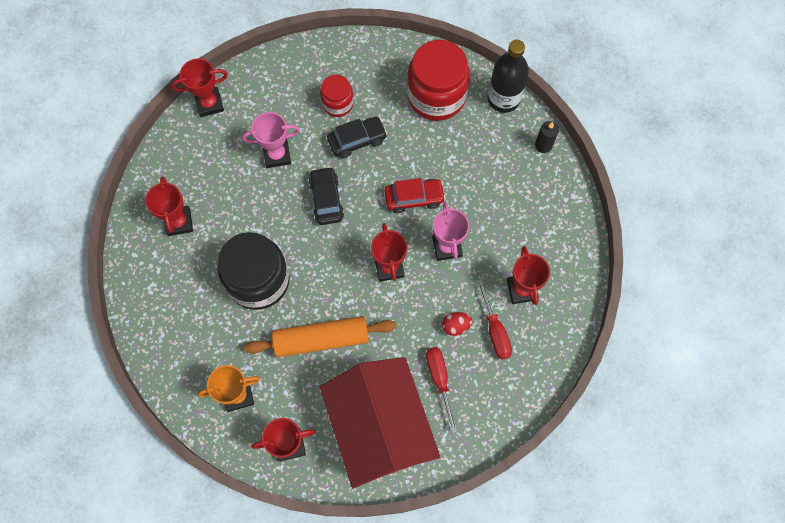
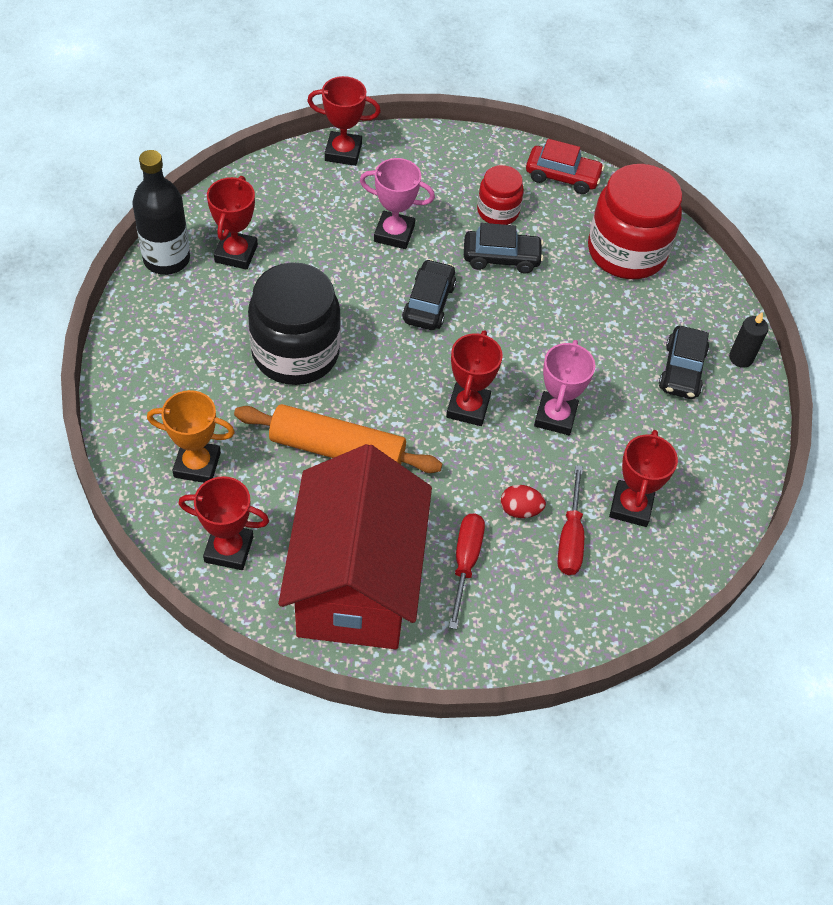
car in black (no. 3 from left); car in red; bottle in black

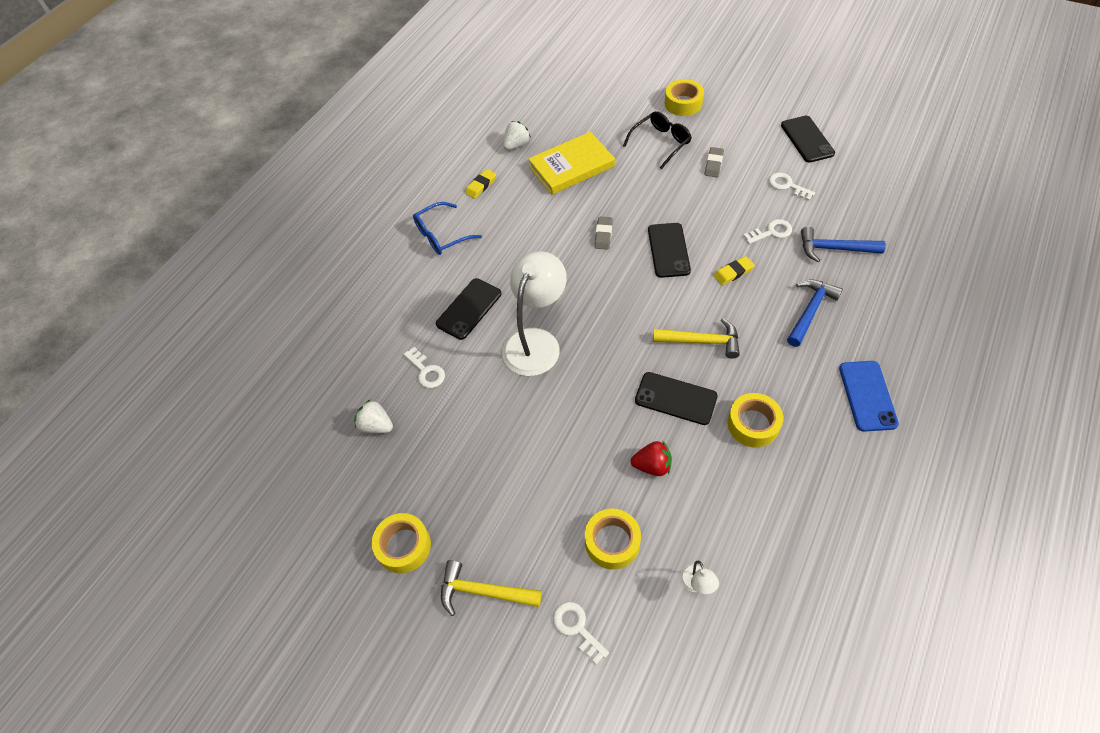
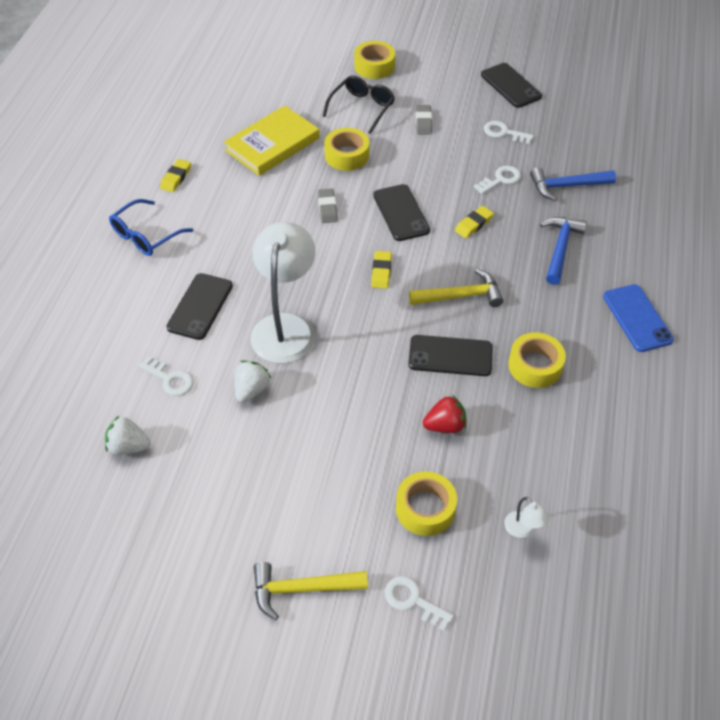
eraser in yellow (no. 2 from left); tape in yellow (no. 1 from left); strawberry in white (no. 2 from left)

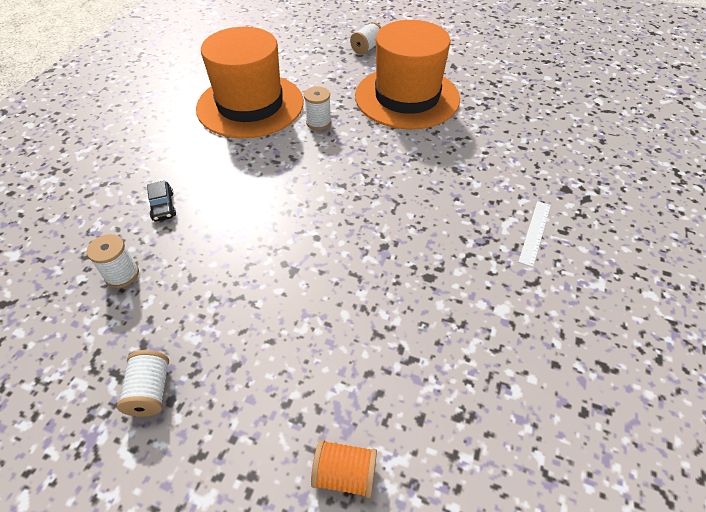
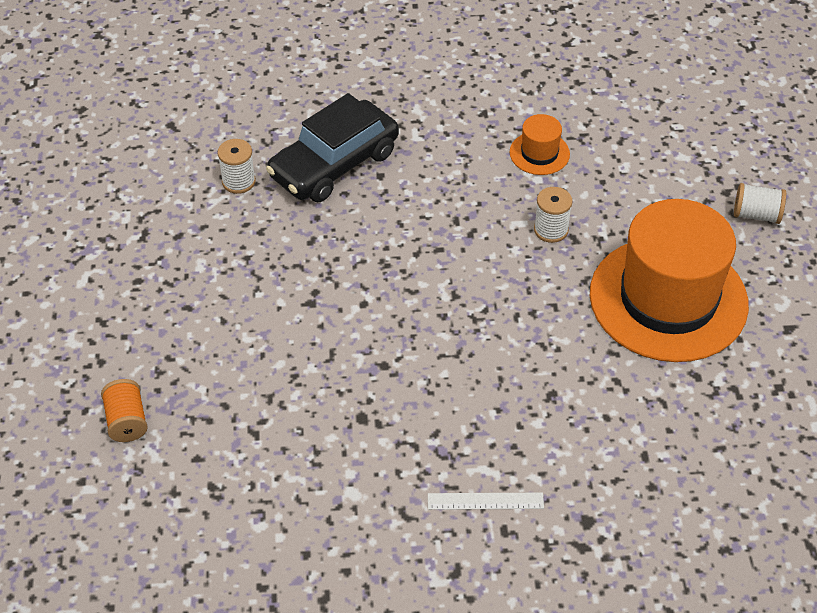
spool in white (no. 2 from left in the first image); car in black; hat in orange (no. 1 from left)

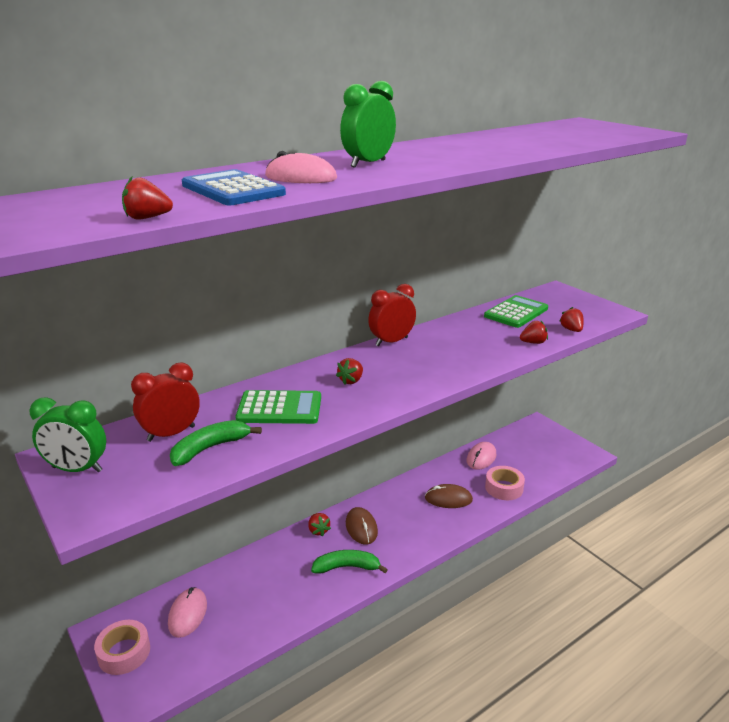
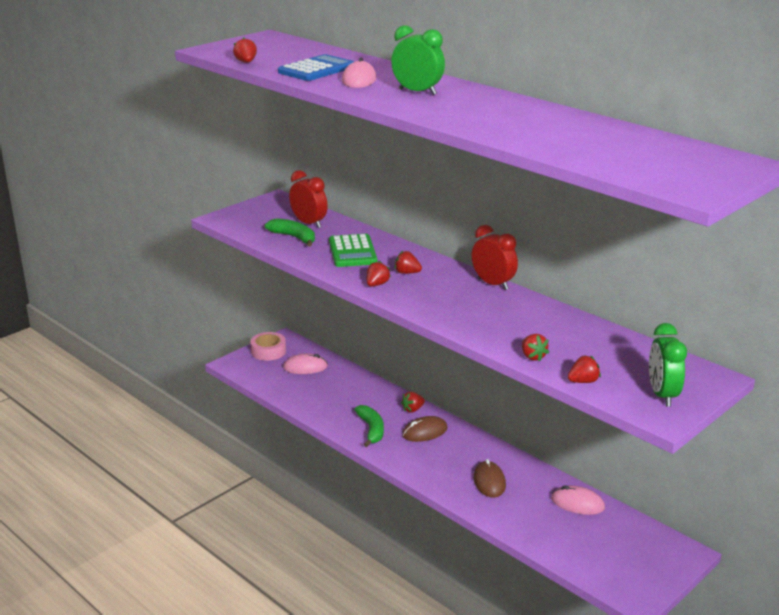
calculator in green (no. 2 from left in the first image); tape in pink (no. 2 from left in the first image); strawberry in red (no. 2 from left); clock in green (no. 2 from left)

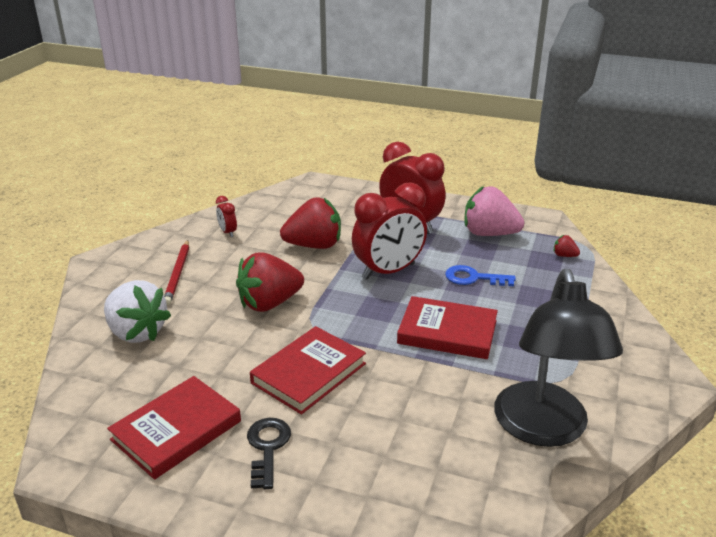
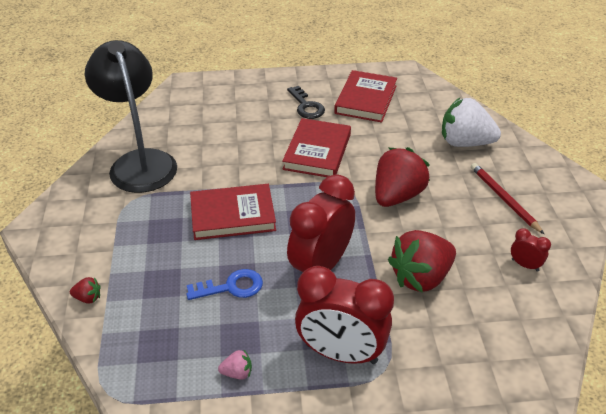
strawberry in red (no. 1 from left); strawberry in pink

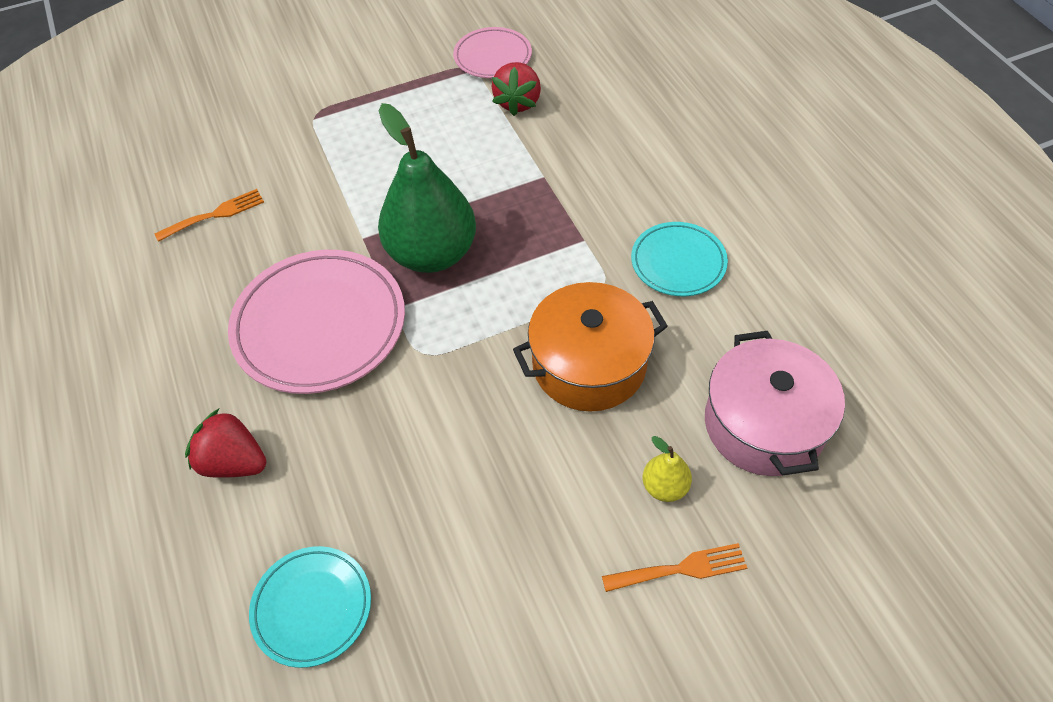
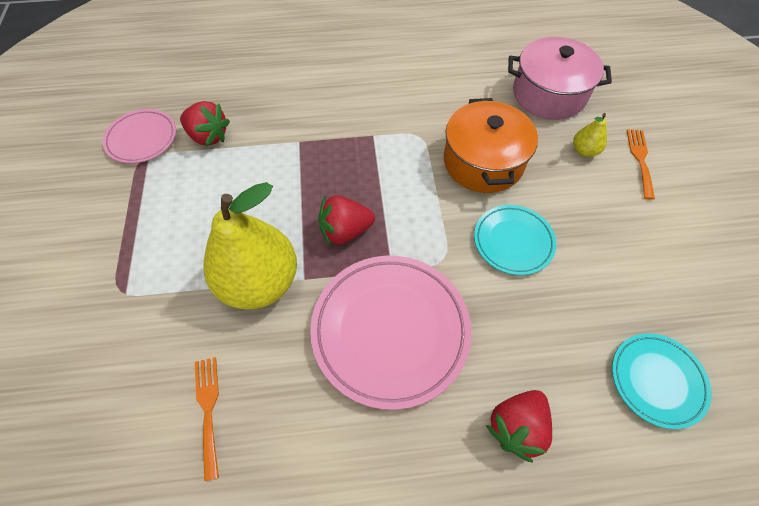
pear in yellow (no. 1 from left); plate in turquoise (no. 1 from left); strawberry in red (no. 2 from left)

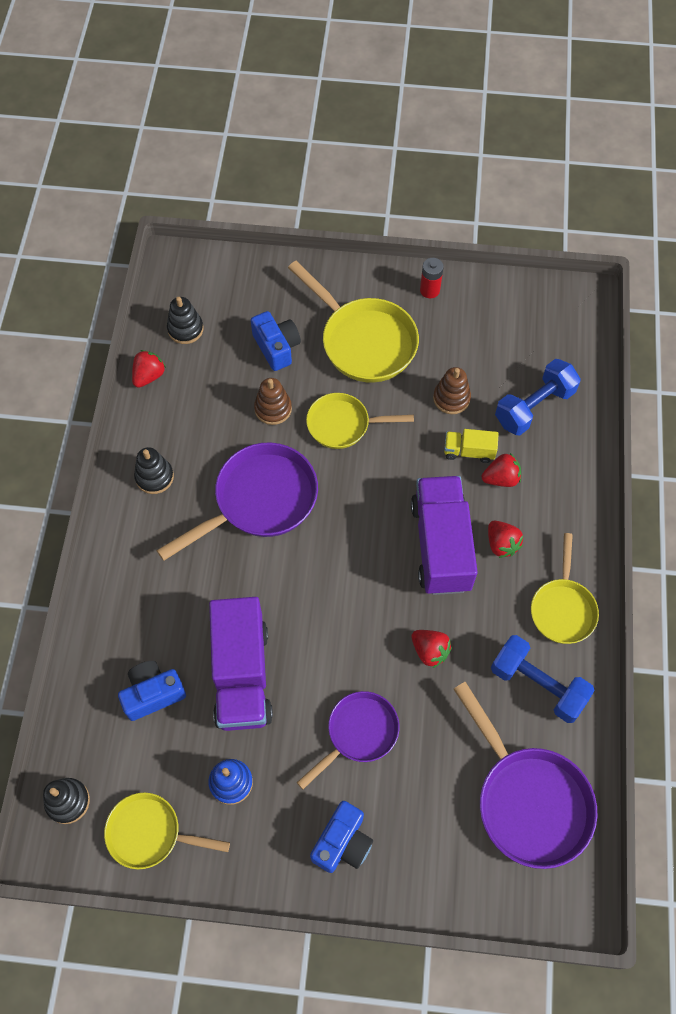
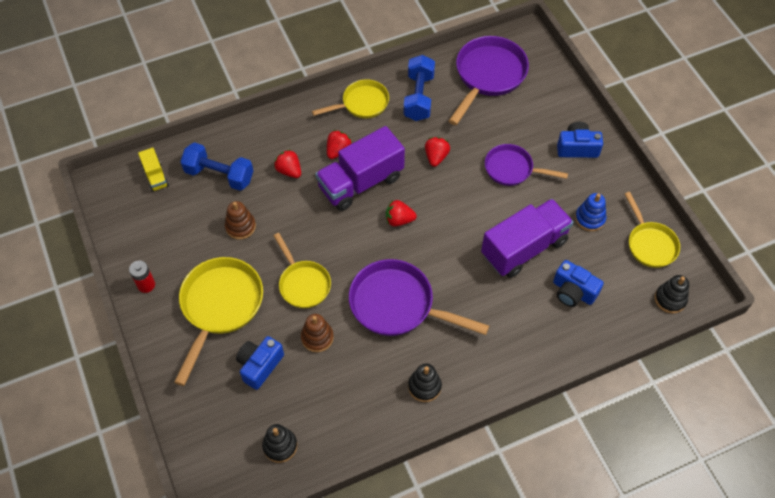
strawberry in red (no. 3 from left); truck in yellow

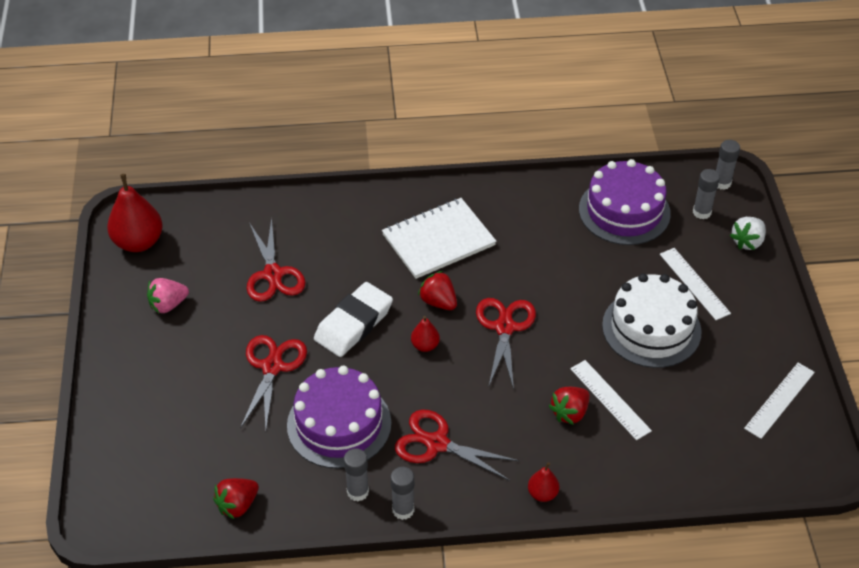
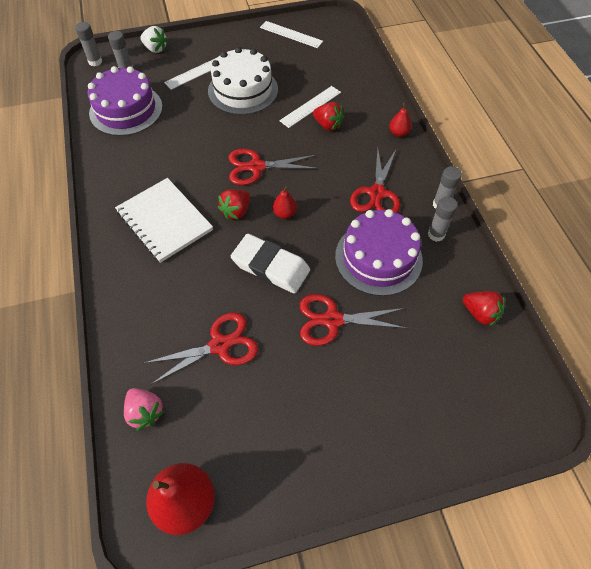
strawberry in pink

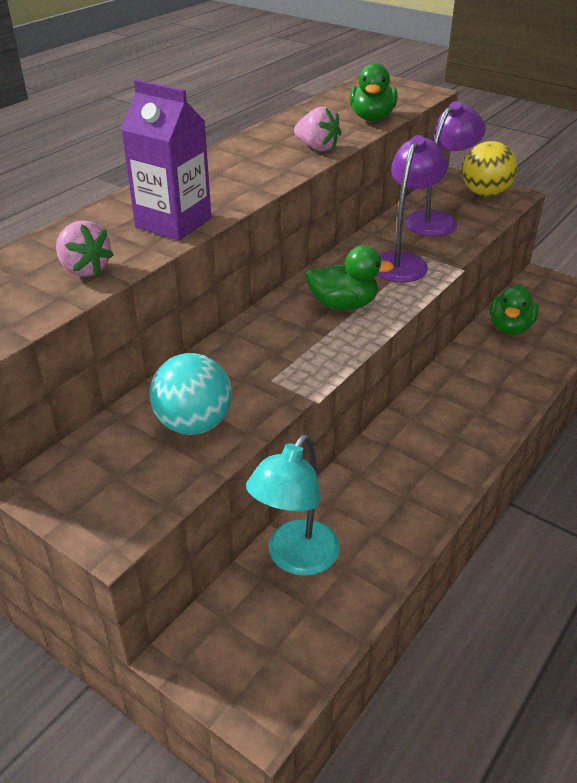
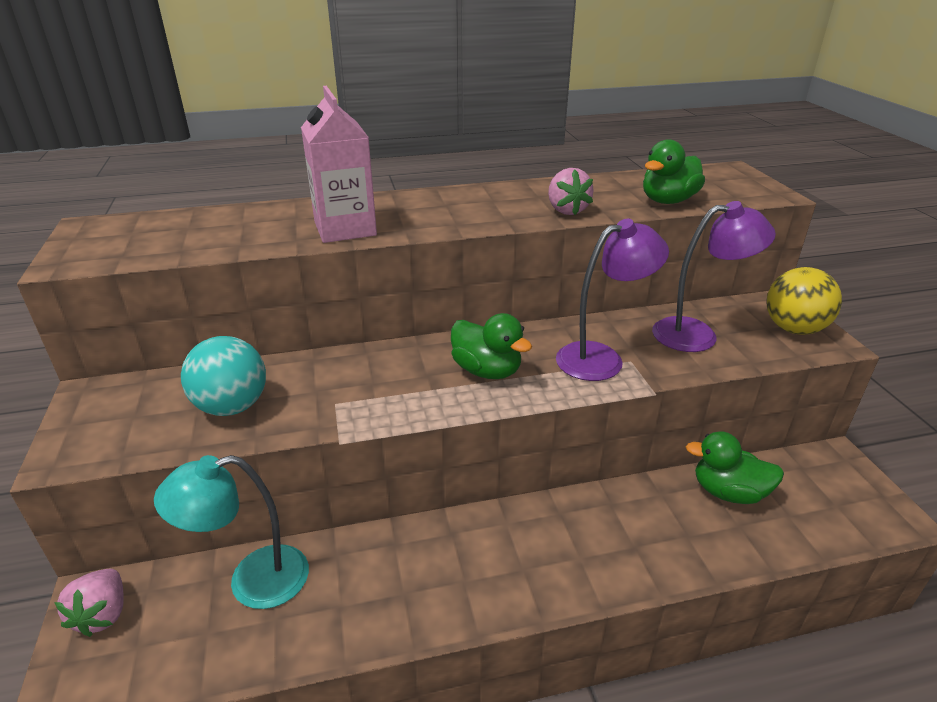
strawberry in pink (no. 1 from left); carton in pink; duck in green (no. 3 from left)

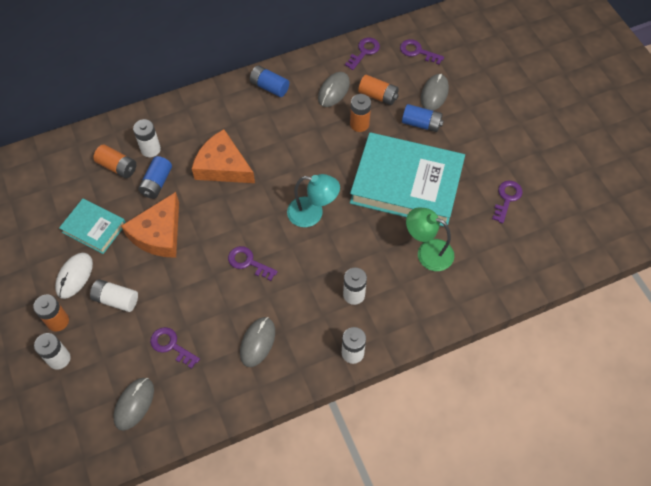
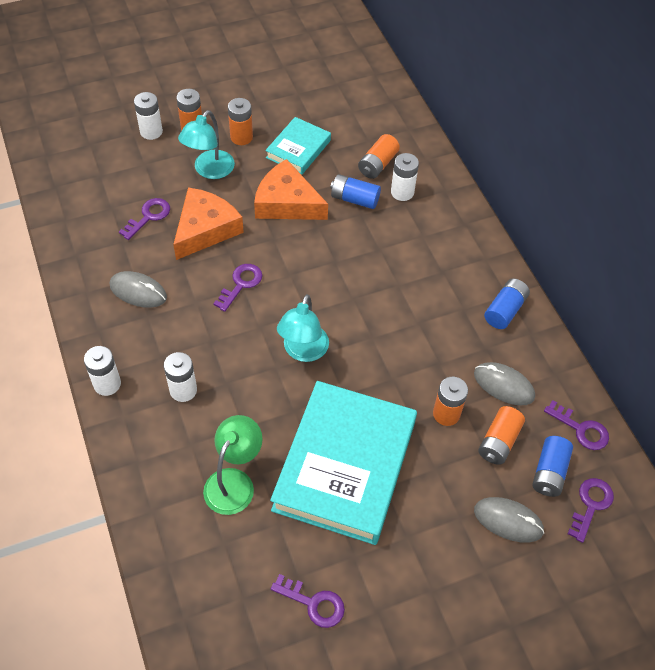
mouse in grey (no. 1 from left in the first image); cheese in orange (no. 1 from left); battery in blue (no. 3 from left); battery in orange (no. 2 from left); lamp in turquoise (no. 1 from left)

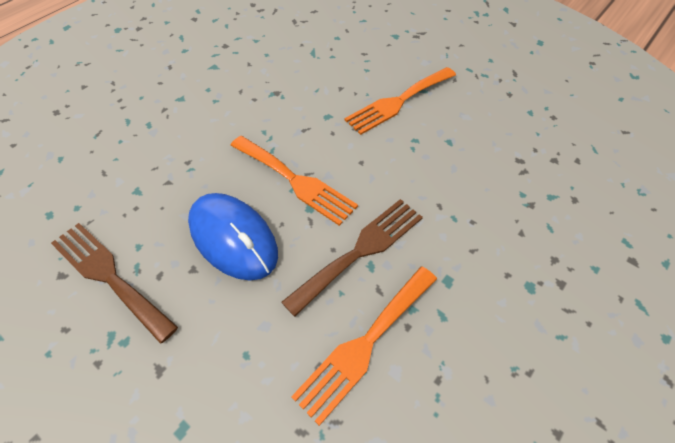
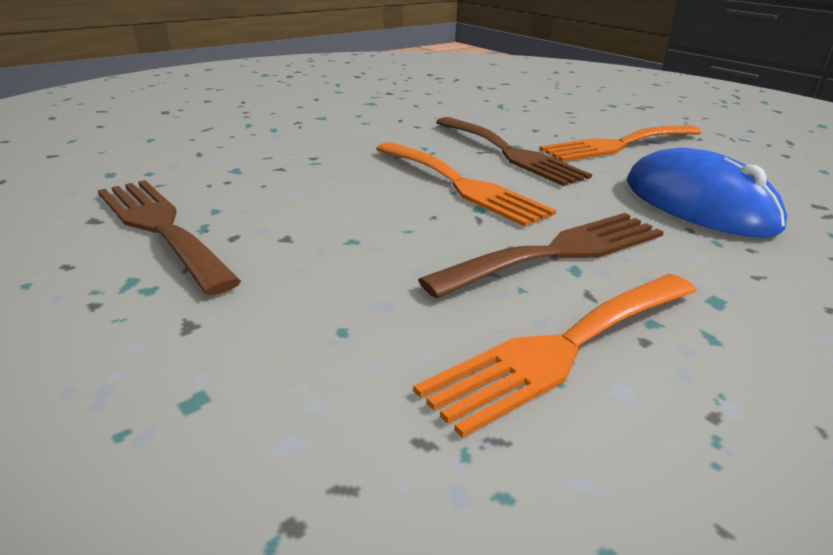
fork in brown (no. 2 from left); mouse in blue

